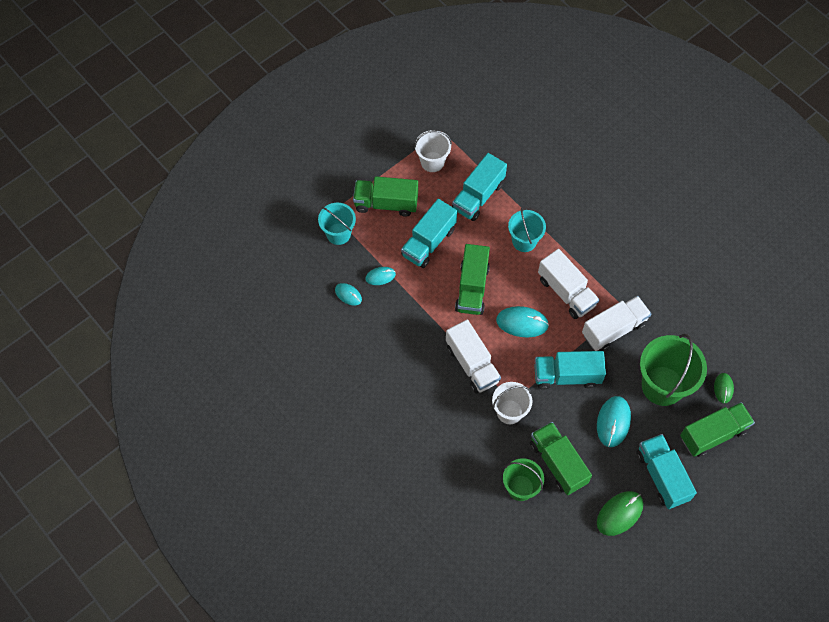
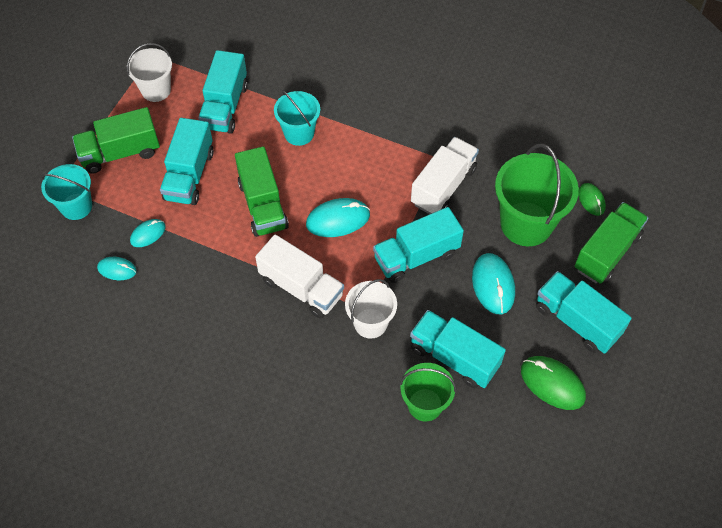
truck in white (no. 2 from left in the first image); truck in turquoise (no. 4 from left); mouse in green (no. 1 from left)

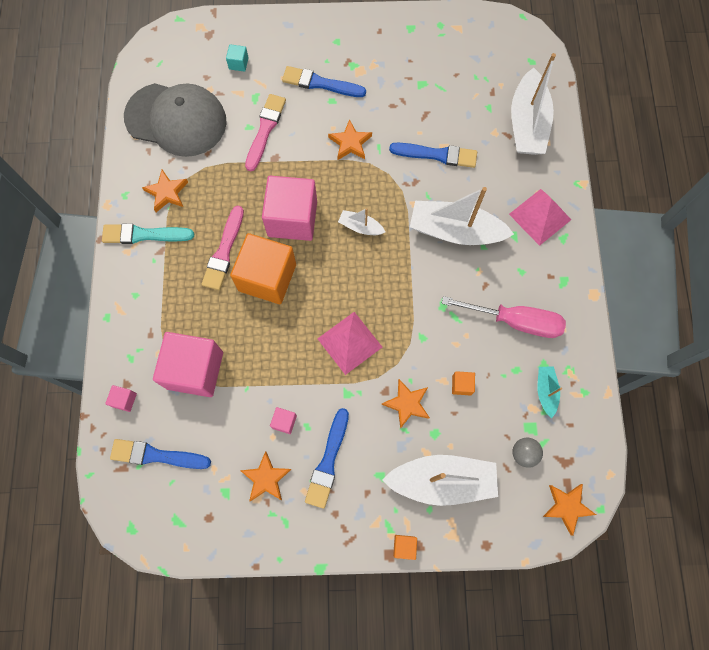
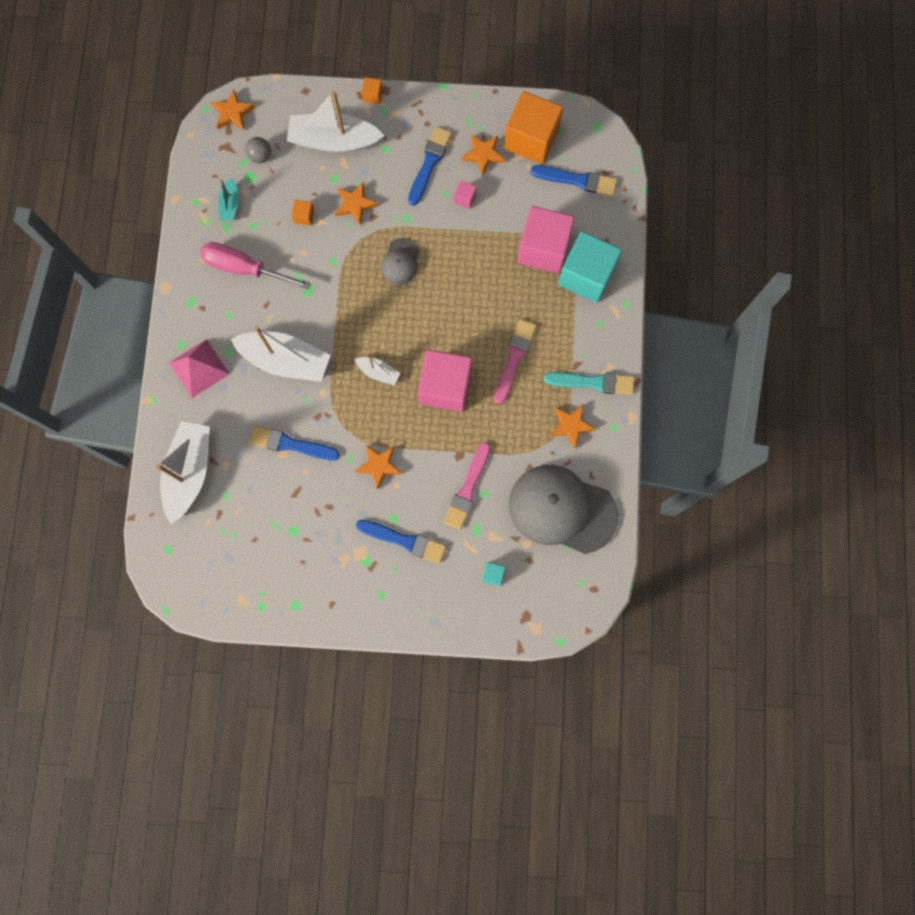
cube in pink (no. 1 from left in the first image); cube in turquoise (no. 2 from left); cube in orange (no. 3 from left); cap in grey (no. 1 from left)

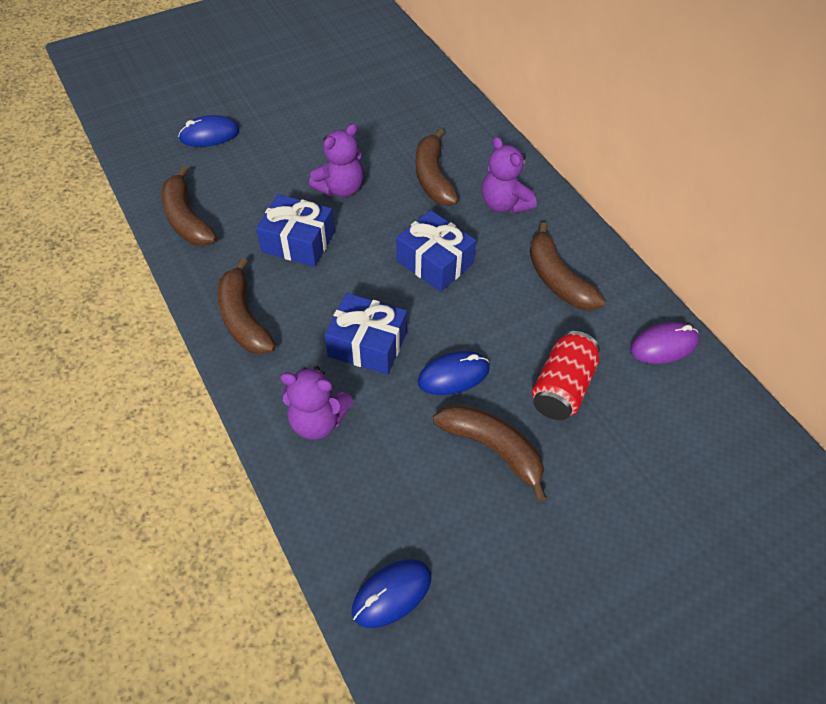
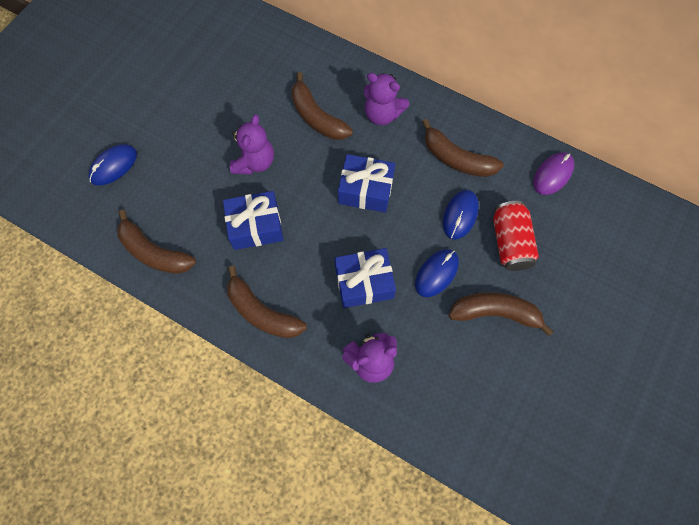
mouse in blue (no. 3 from left)

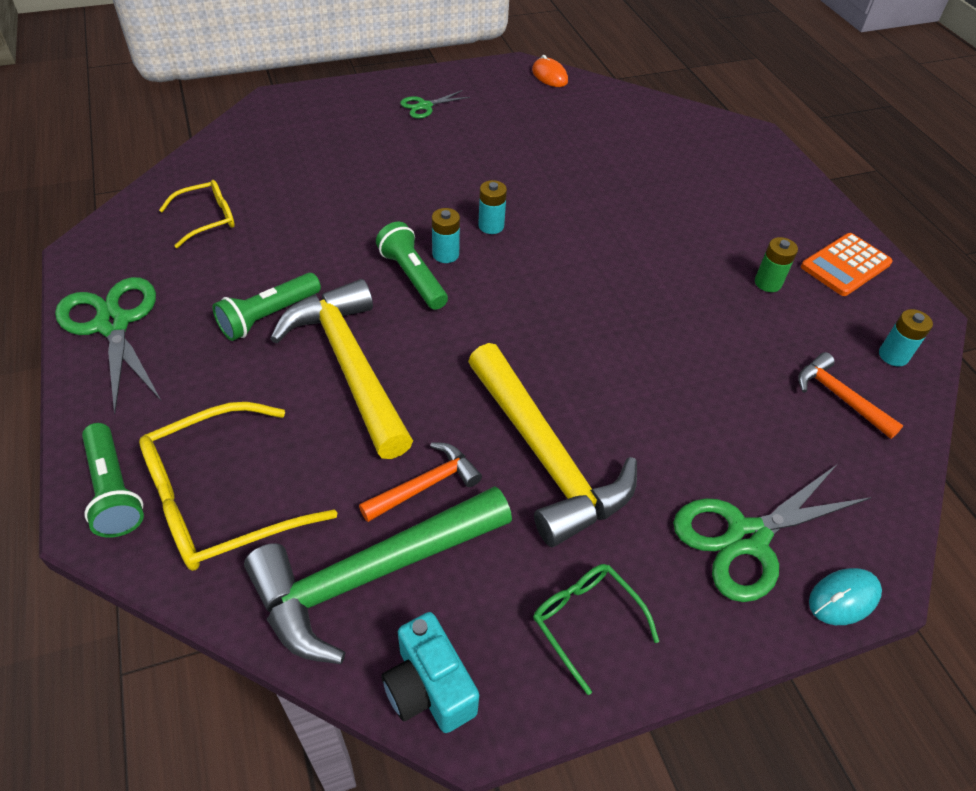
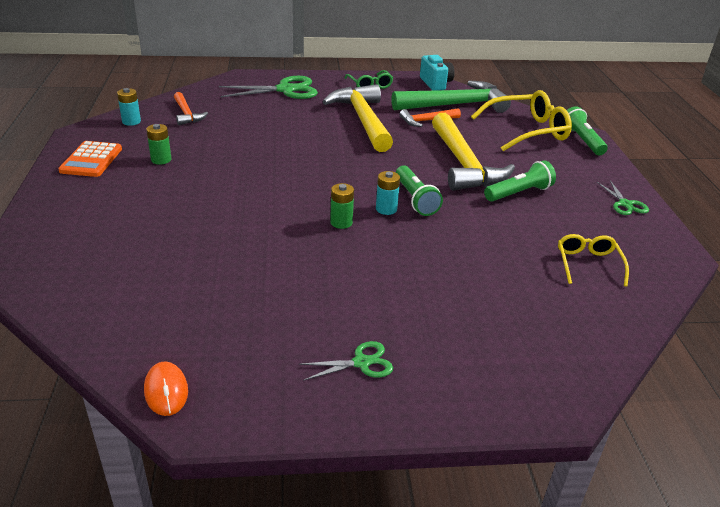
mouse in turquoise; battery in green (no. 2 from left); glasses in yellow (no. 2 from left); calculator in orange; scissors in green (no. 3 from left)

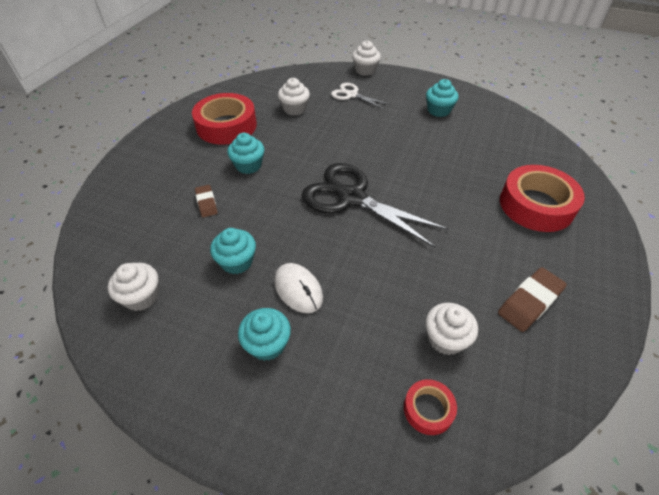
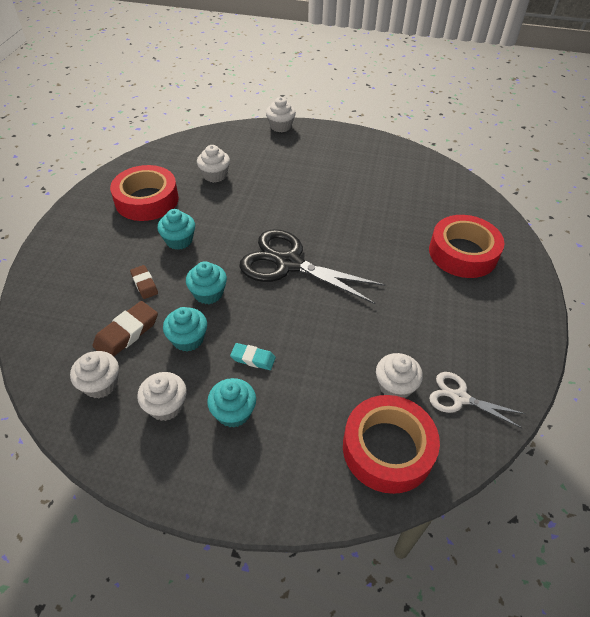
cupcake in white (no. 2 from left); scissors in white; cupcake in turquoise (no. 3 from left); eraser in brown (no. 1 from left); eraser in turquoise; tape in red (no. 2 from left)

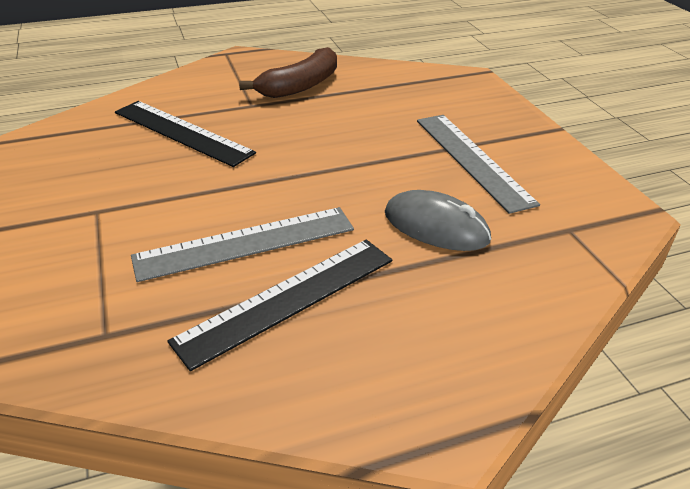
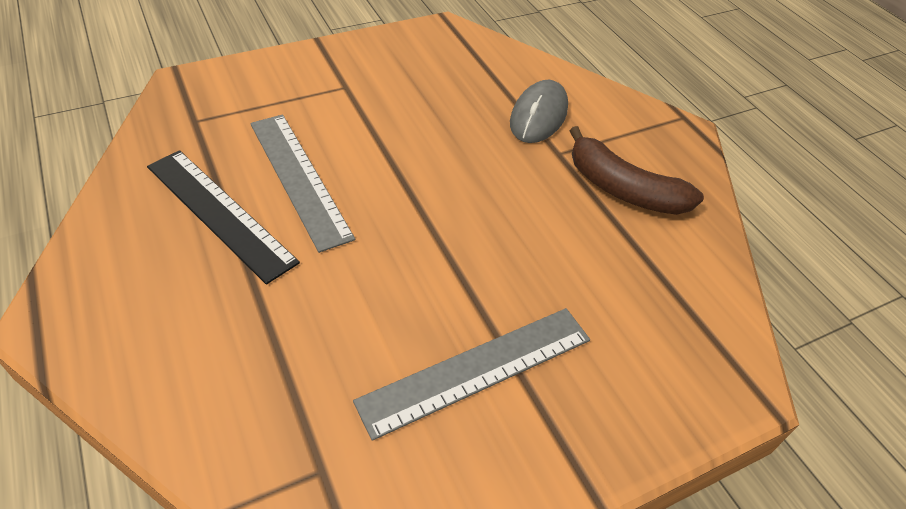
ruler in black (no. 1 from left in the first image); mouse in grey

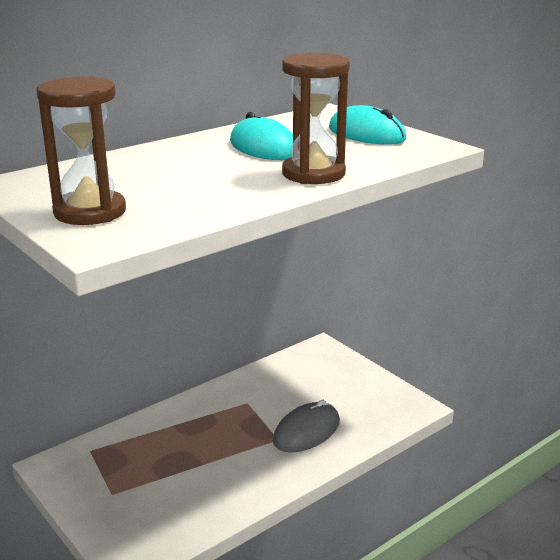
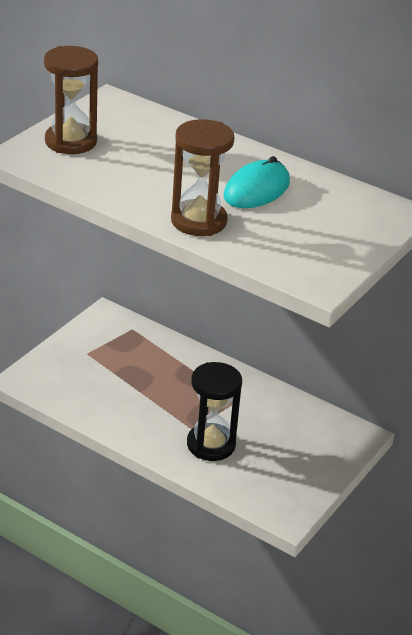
mouse in turquoise (no. 2 from left in the first image); hourglass in black

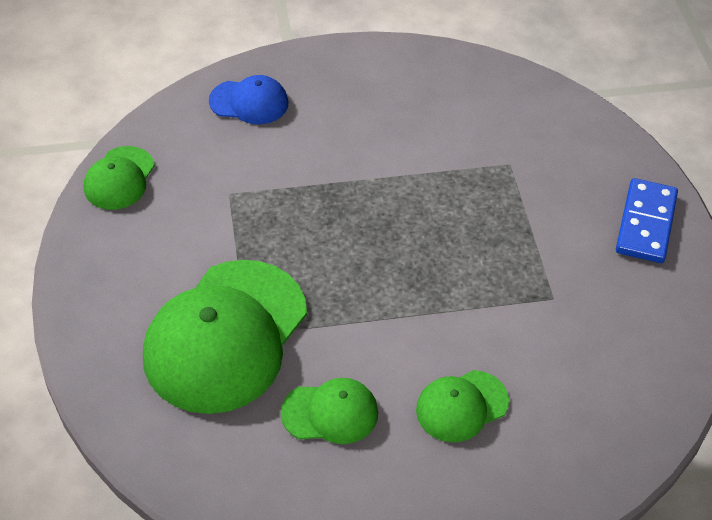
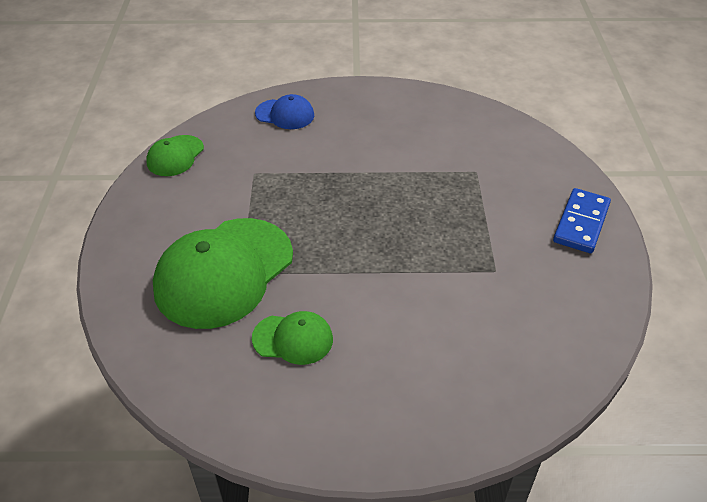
cap in green (no. 4 from left in the first image)

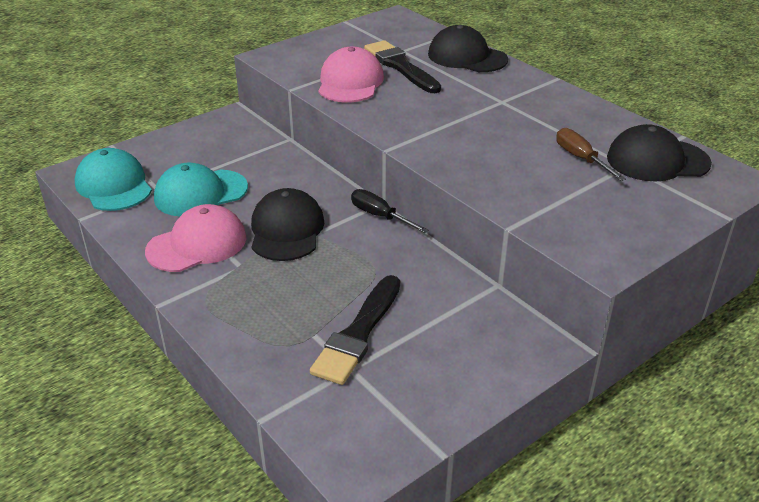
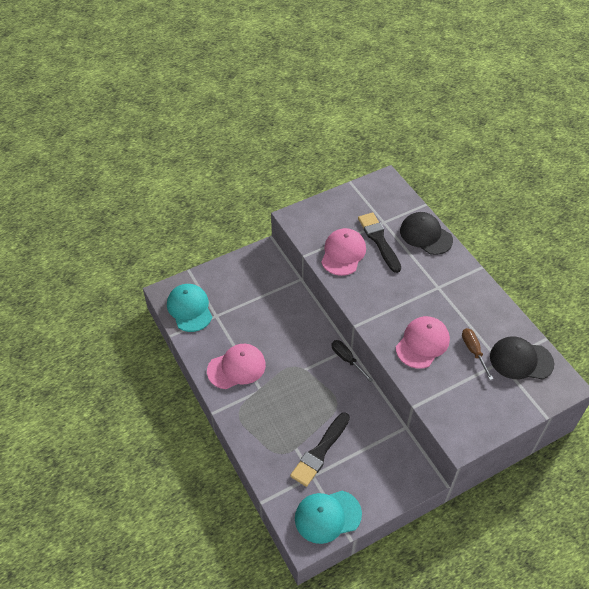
cap in black (no. 1 from left in the first image); cap in pink (no. 3 from left); cap in turquoise (no. 2 from left)

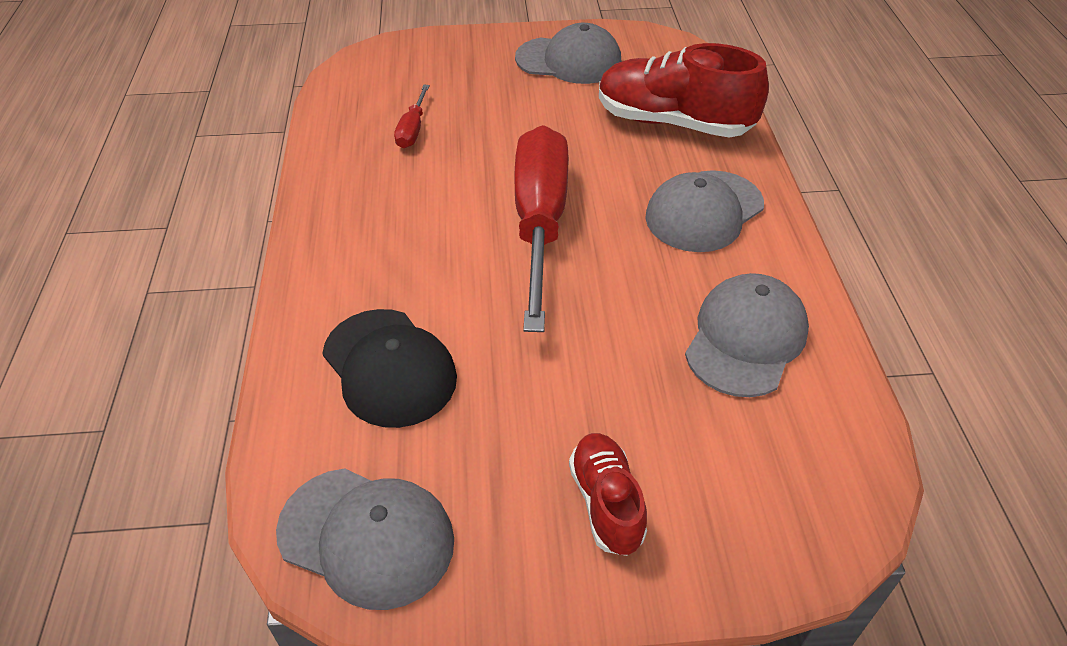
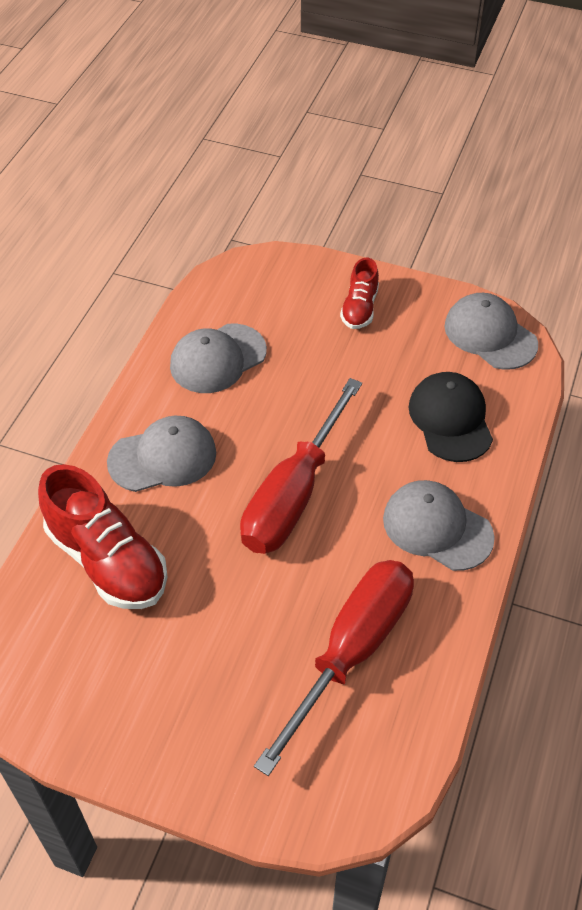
cap in grey (no. 3 from left); screwdriver in red (no. 2 from left)

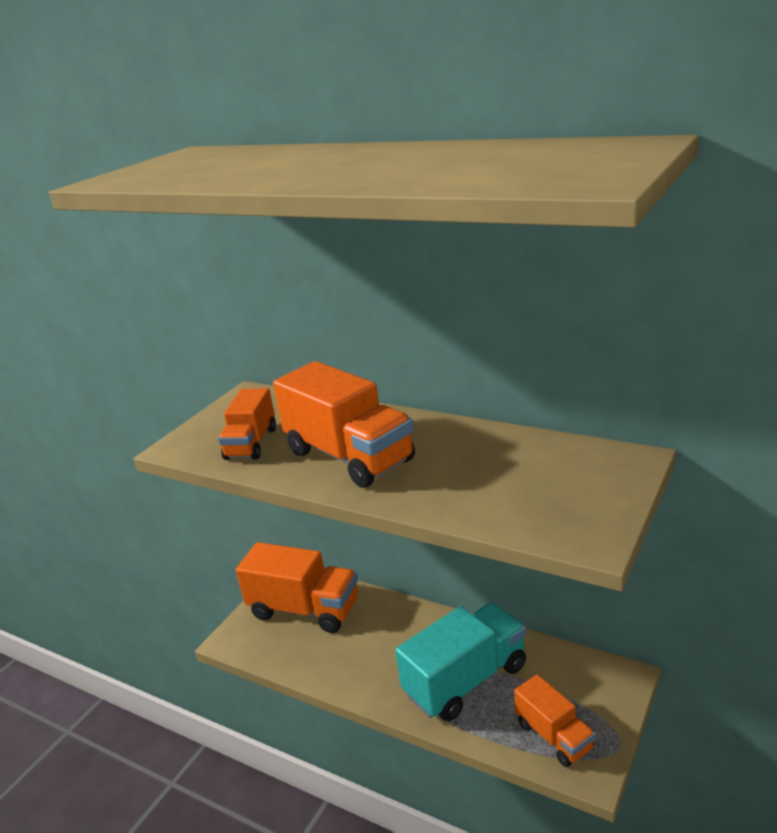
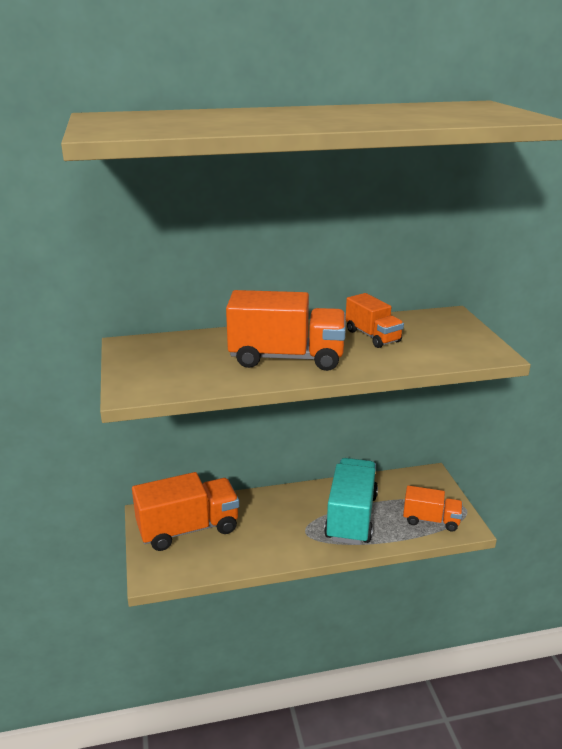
truck in orange (no. 3 from left)

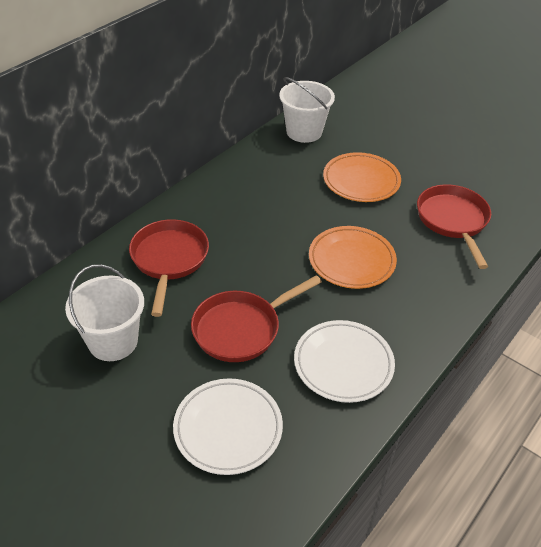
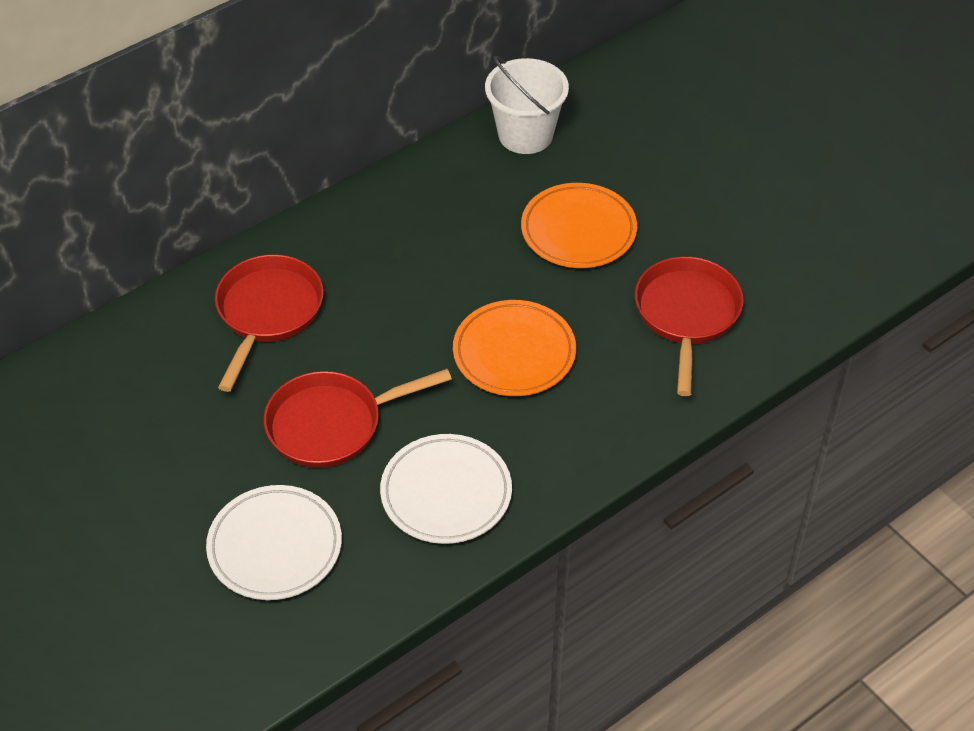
bucket in white (no. 1 from left in the first image)

